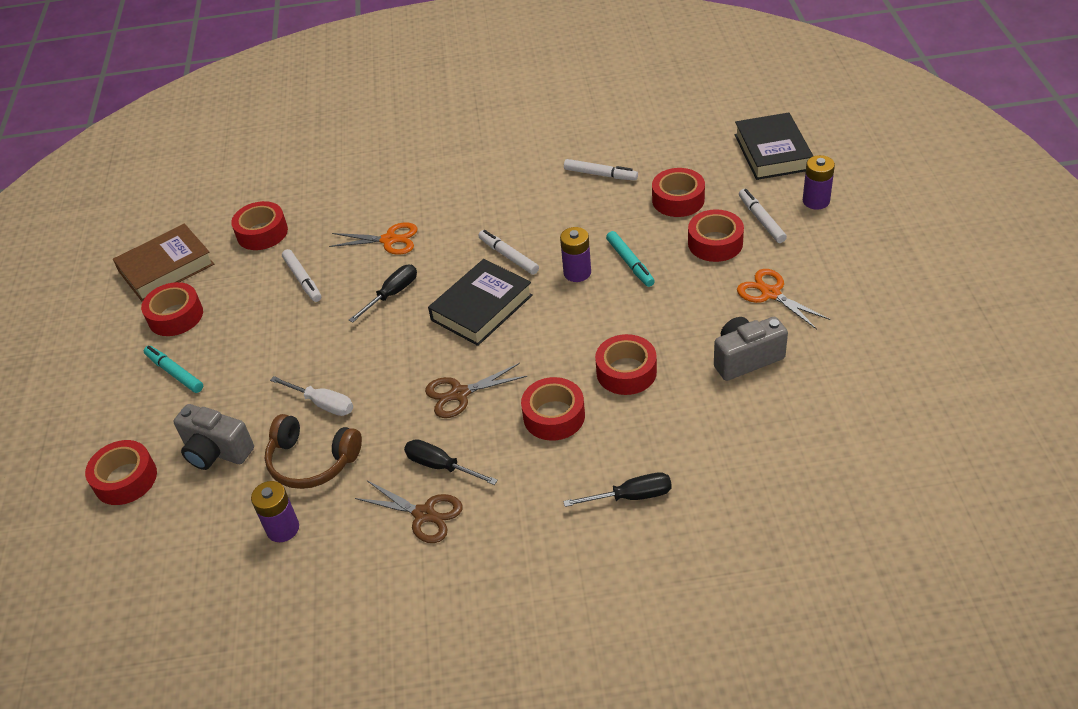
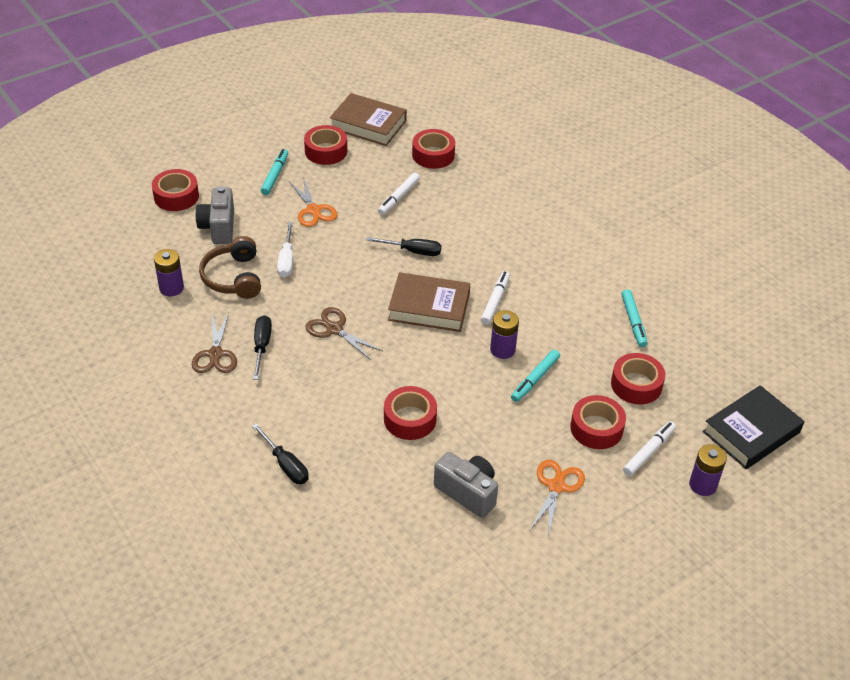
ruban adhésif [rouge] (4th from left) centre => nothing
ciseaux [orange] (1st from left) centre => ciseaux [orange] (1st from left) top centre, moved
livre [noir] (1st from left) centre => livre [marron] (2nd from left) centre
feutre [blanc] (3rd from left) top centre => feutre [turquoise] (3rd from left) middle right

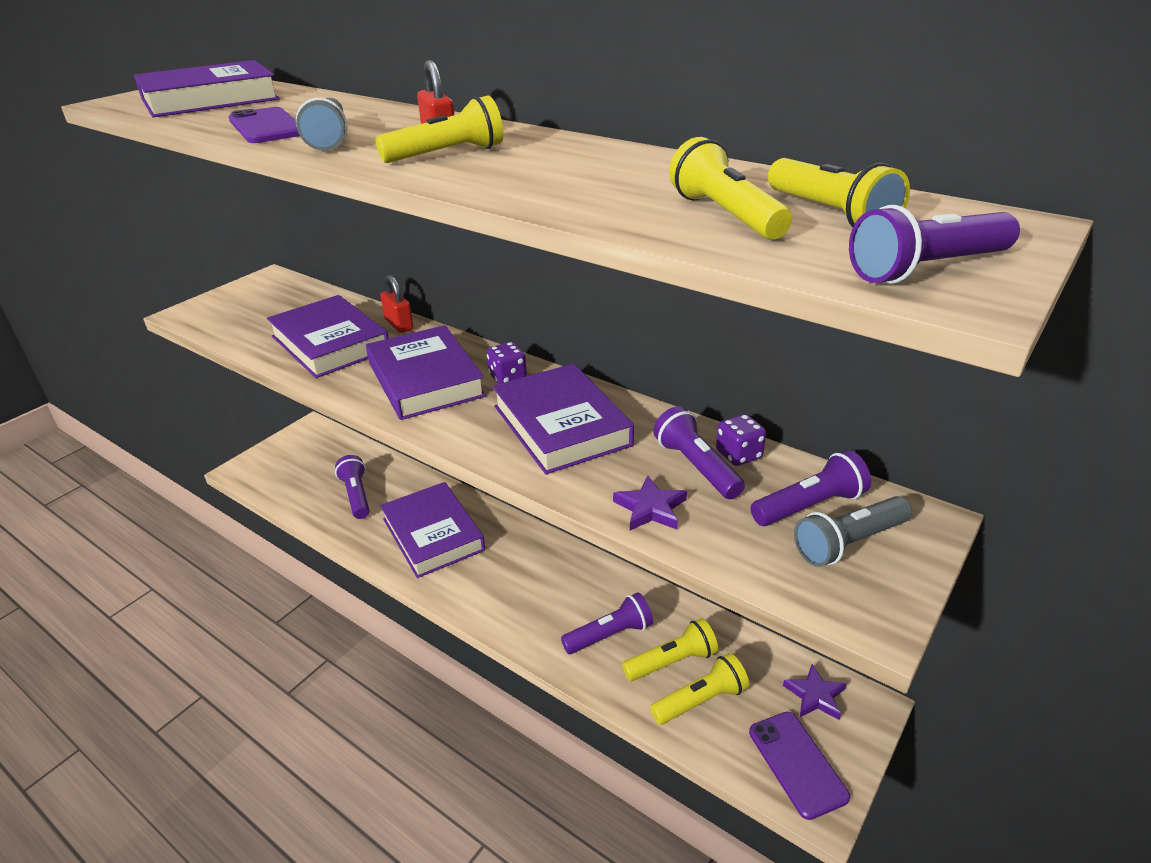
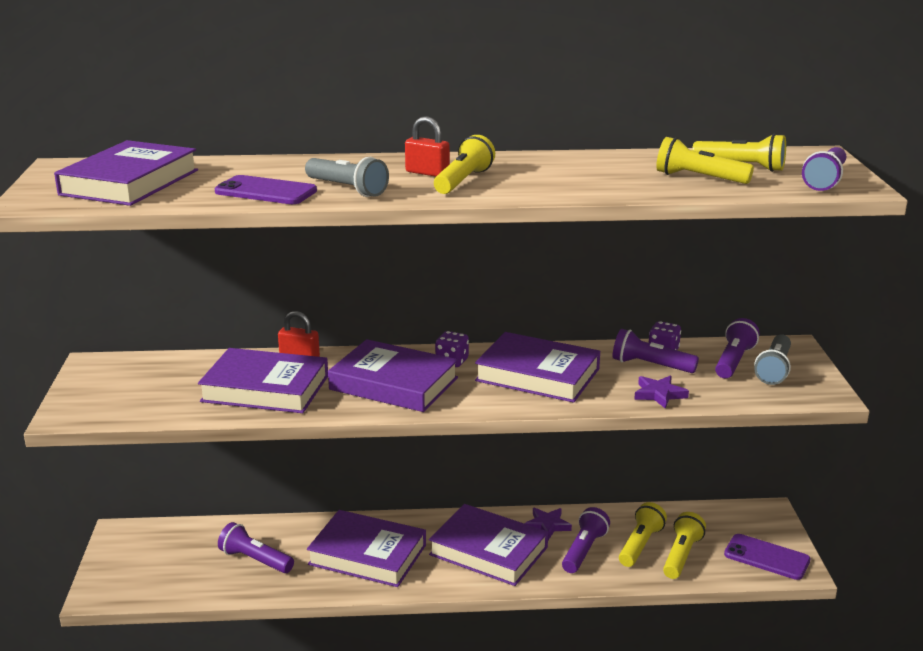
nothing => livre [violet] (5th from left) bottom centre
étoile [violet] (2nd from left in the first image) bottom right => étoile [violet] (1st from left) bottom centre, moved

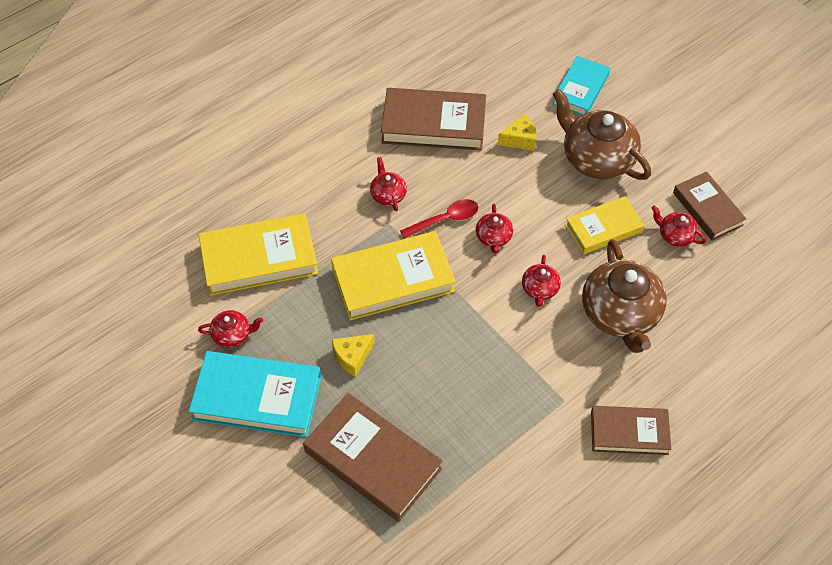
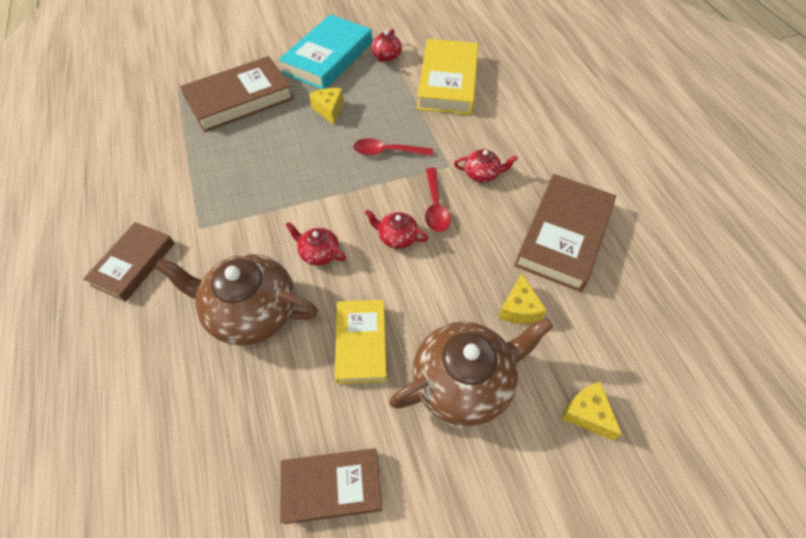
théière [rouge] (5th from left) middle right => nothing
livre [jaune] (2nd from left) centre => cuillère [rouge] (1st from left) top centre
livre [turquoise] (2nd from left) top right => fromage [jaune] (3rd from left) bottom right

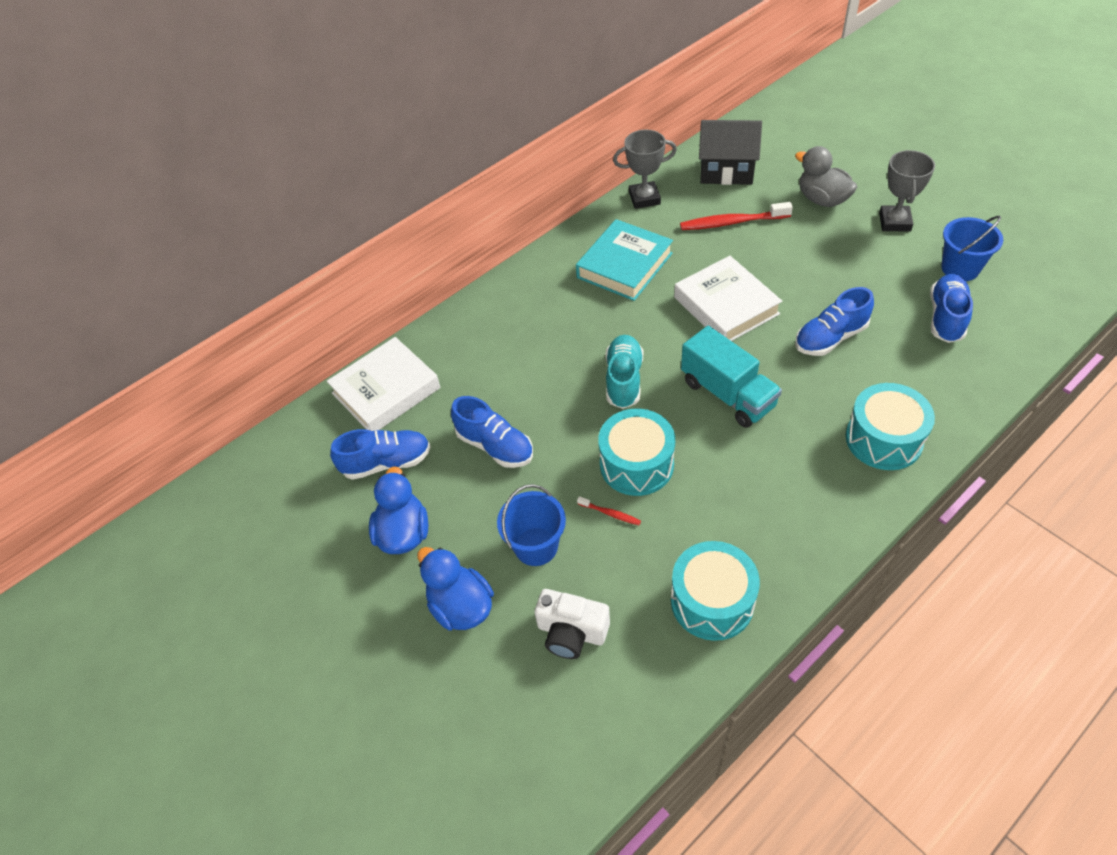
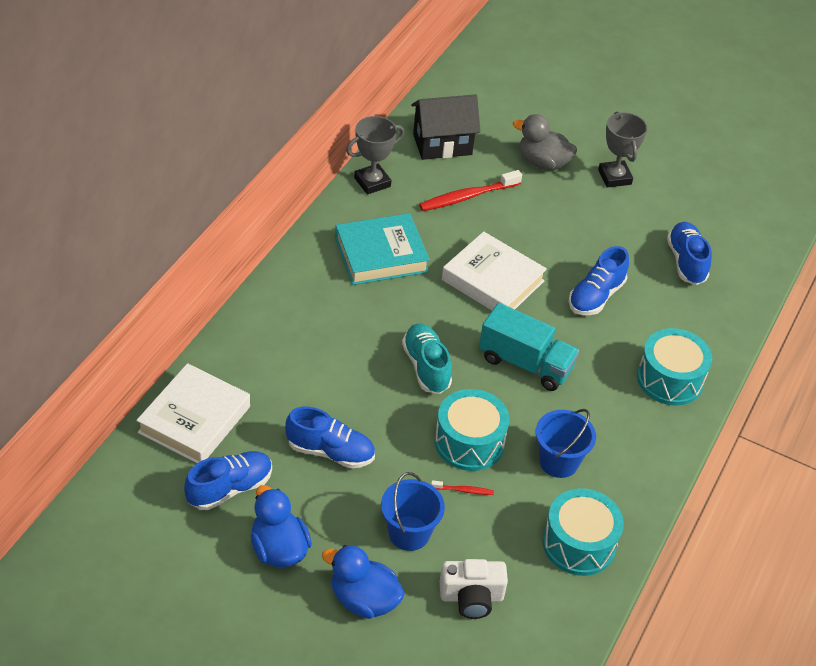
seau [bleu] (2nd from left) top right => seau [bleu] (2nd from left) middle right, moved
livre [turquoise] top centre => livre [turquoise] centre, 60 degrees clockwise

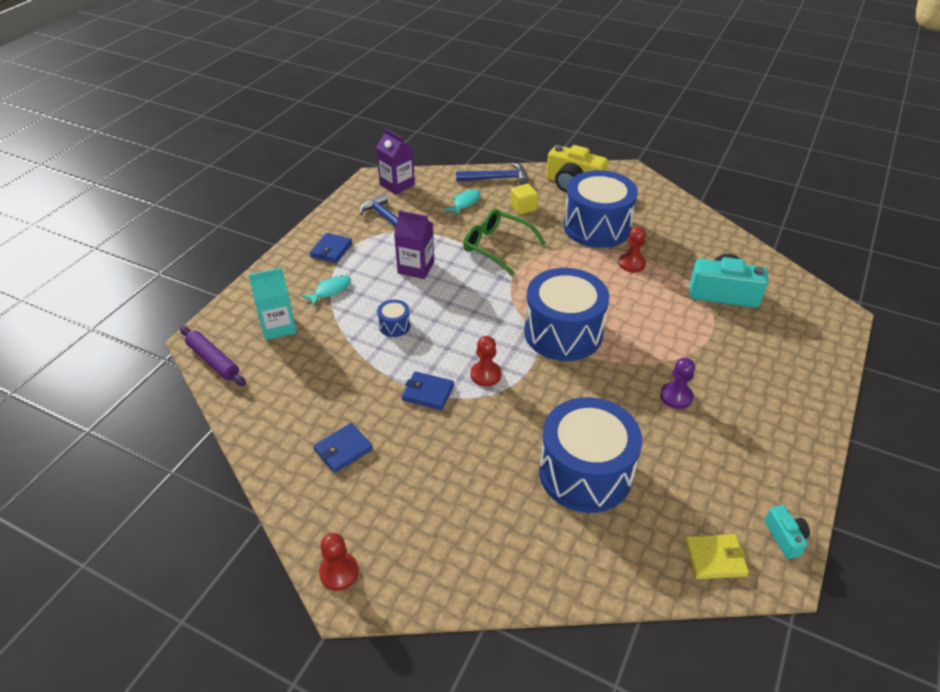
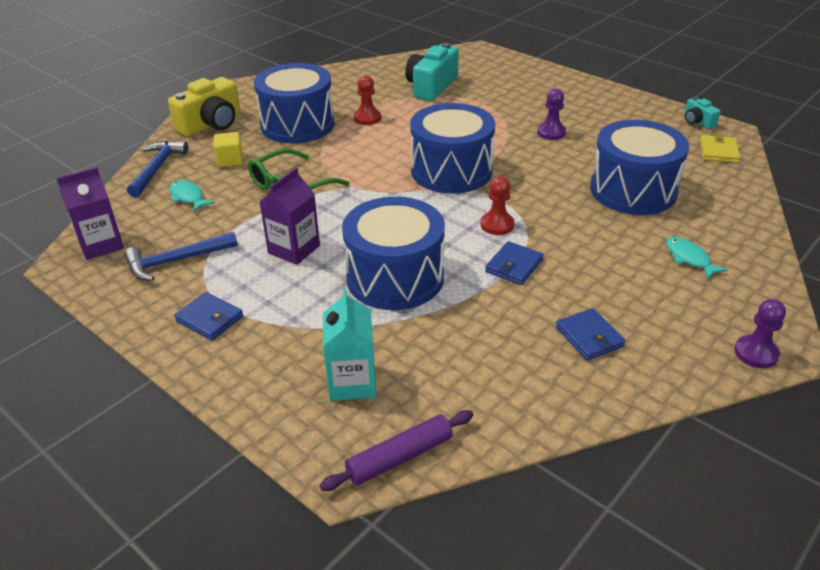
poisson [turquoise] (1st from left in the first image) centre => poisson [turquoise] (2nd from left) middle right, moved
pion [rouge] (1st from left) bottom centre => pion [violet] (2nd from left) middle right
appareil photo [turquoise] (2nd from left) bottom right => appareil photo [turquoise] (2nd from left) top right, 120 degrees counterclockwise
tambour [bleu] (1st from left in the first image) centre => tambour [bleu] (2nd from left) centre, x2.43

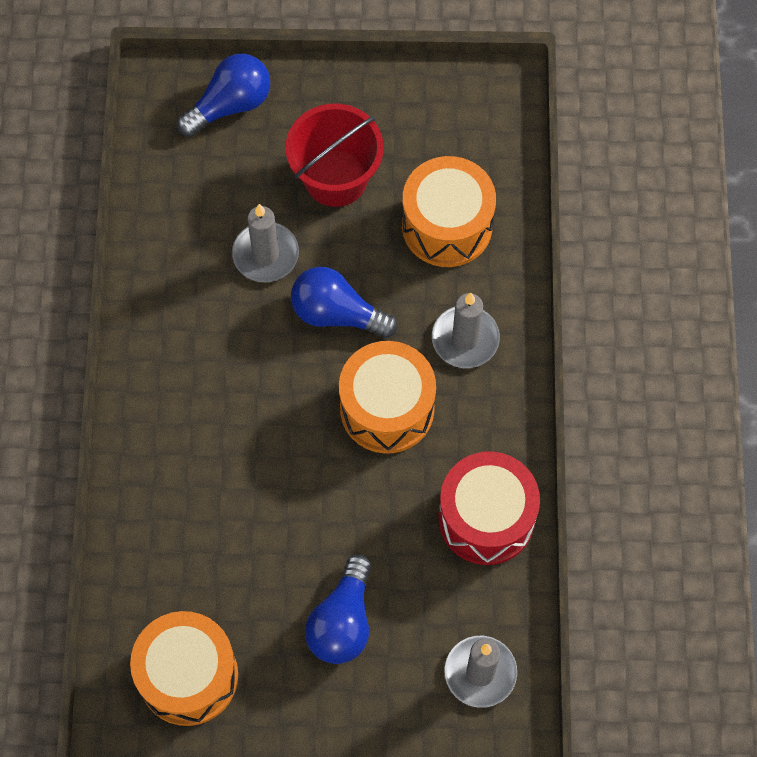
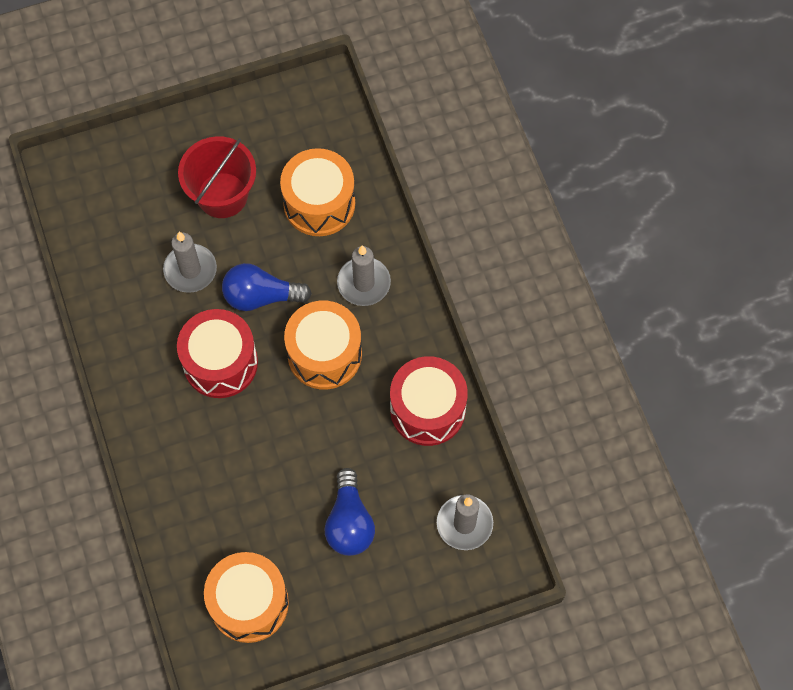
ampoule [bleu] (1st from left) top left => nothing
nothing => tambour [rouge] (1st from left) middle left

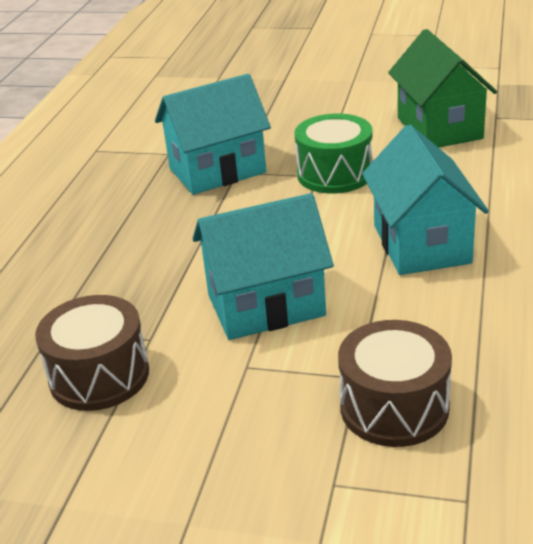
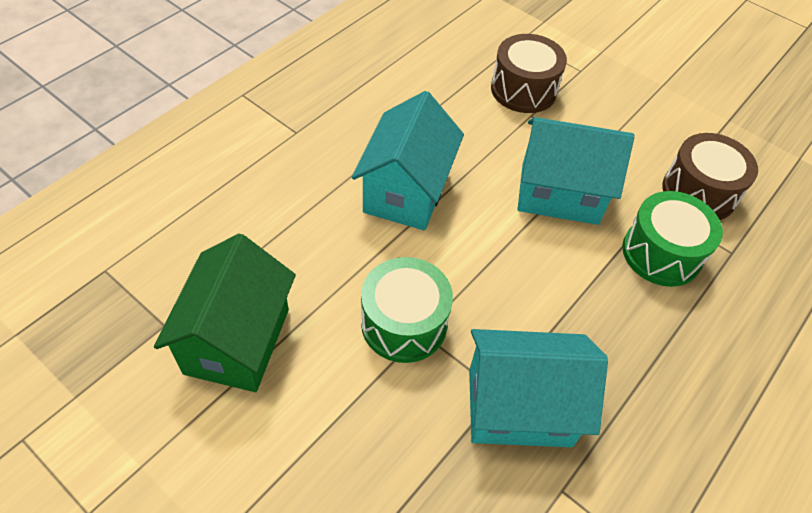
nothing => tambour [vert] (2nd from left) middle right

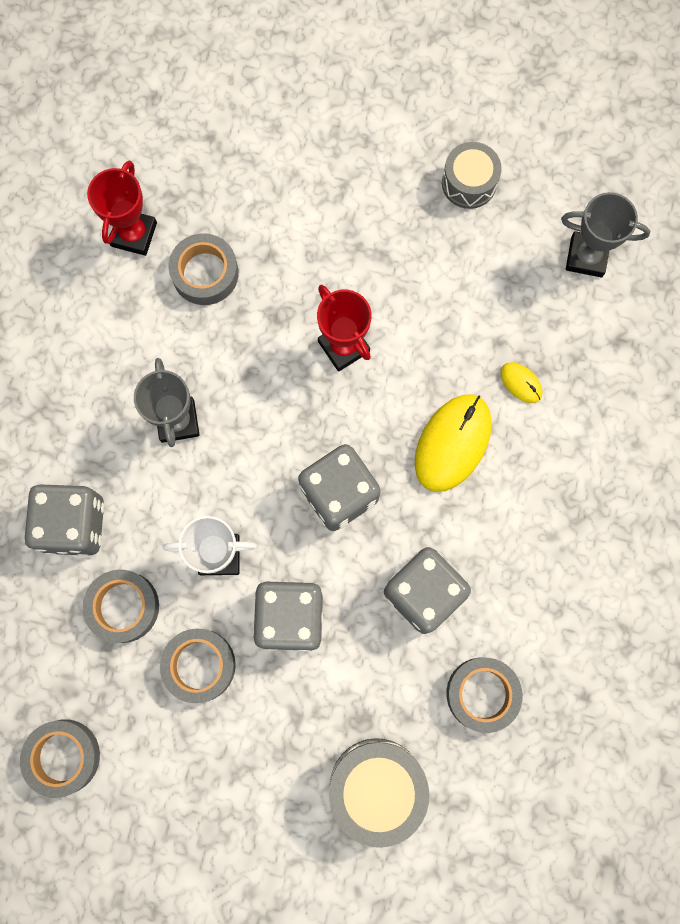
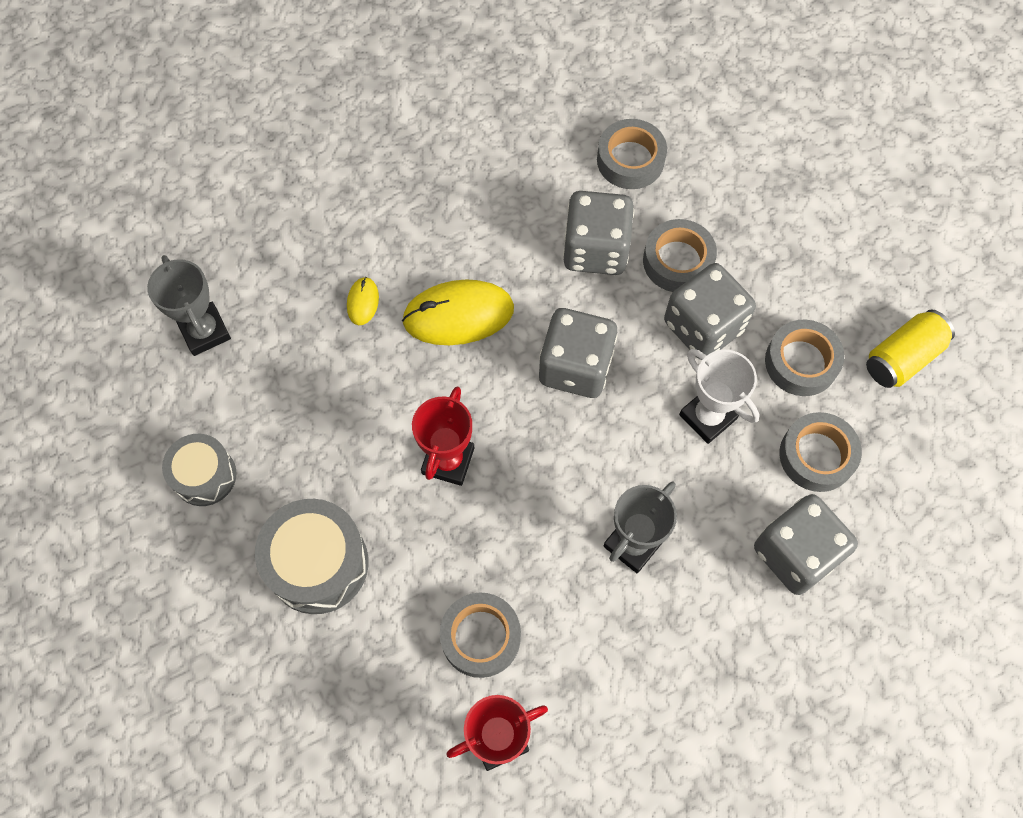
nothing => canette [jaune] middle right
ruban adhésif [gris] (1st from left in the first image) bottom left => ruban adhésif [gris] (3rd from left) top centre, moved
tambour [gris] (1st from left in the first image) bottom centre => tambour [gris] (2nd from left) bottom left, moved

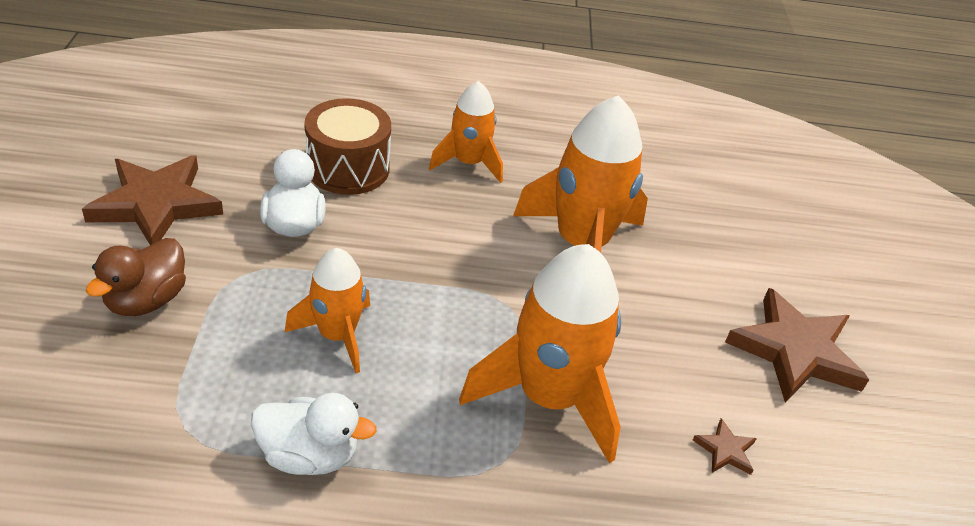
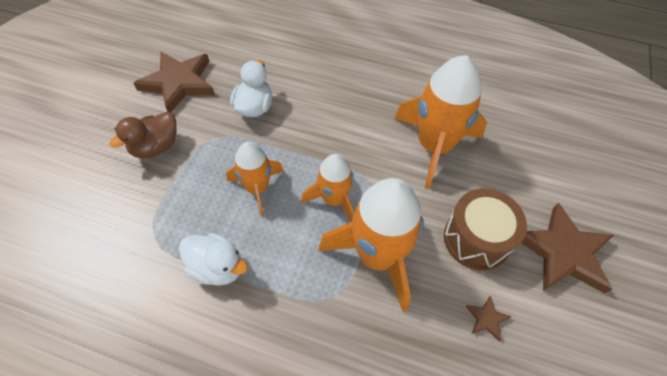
tambour [marron] top centre => tambour [marron] middle right, moved
fusée [orange] (2nd from left) top centre => fusée [orange] (2nd from left) centre, moved

